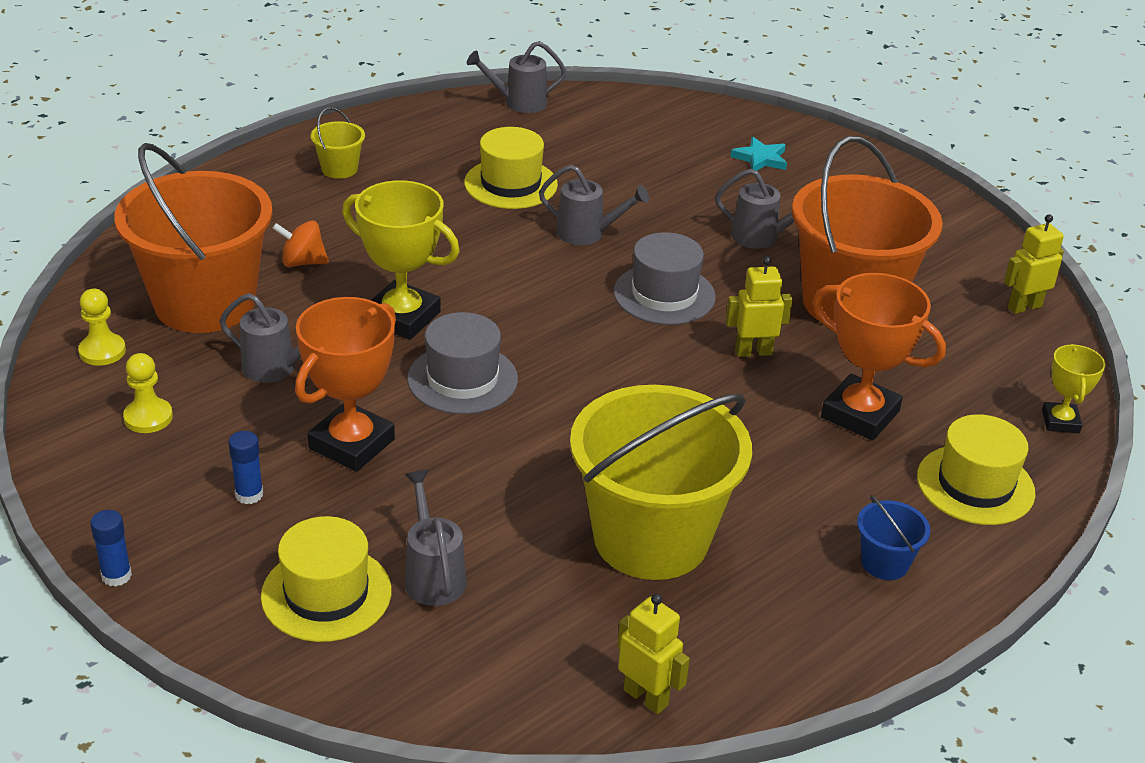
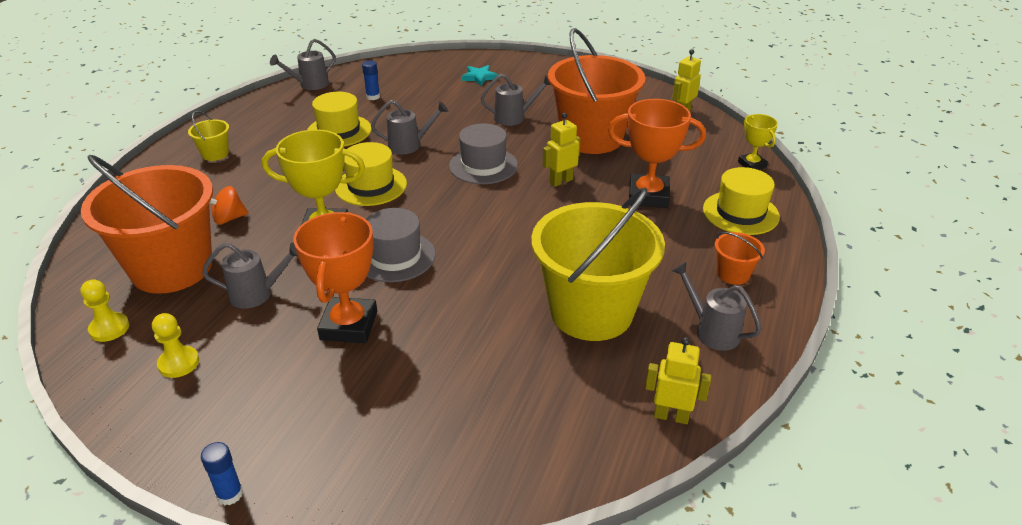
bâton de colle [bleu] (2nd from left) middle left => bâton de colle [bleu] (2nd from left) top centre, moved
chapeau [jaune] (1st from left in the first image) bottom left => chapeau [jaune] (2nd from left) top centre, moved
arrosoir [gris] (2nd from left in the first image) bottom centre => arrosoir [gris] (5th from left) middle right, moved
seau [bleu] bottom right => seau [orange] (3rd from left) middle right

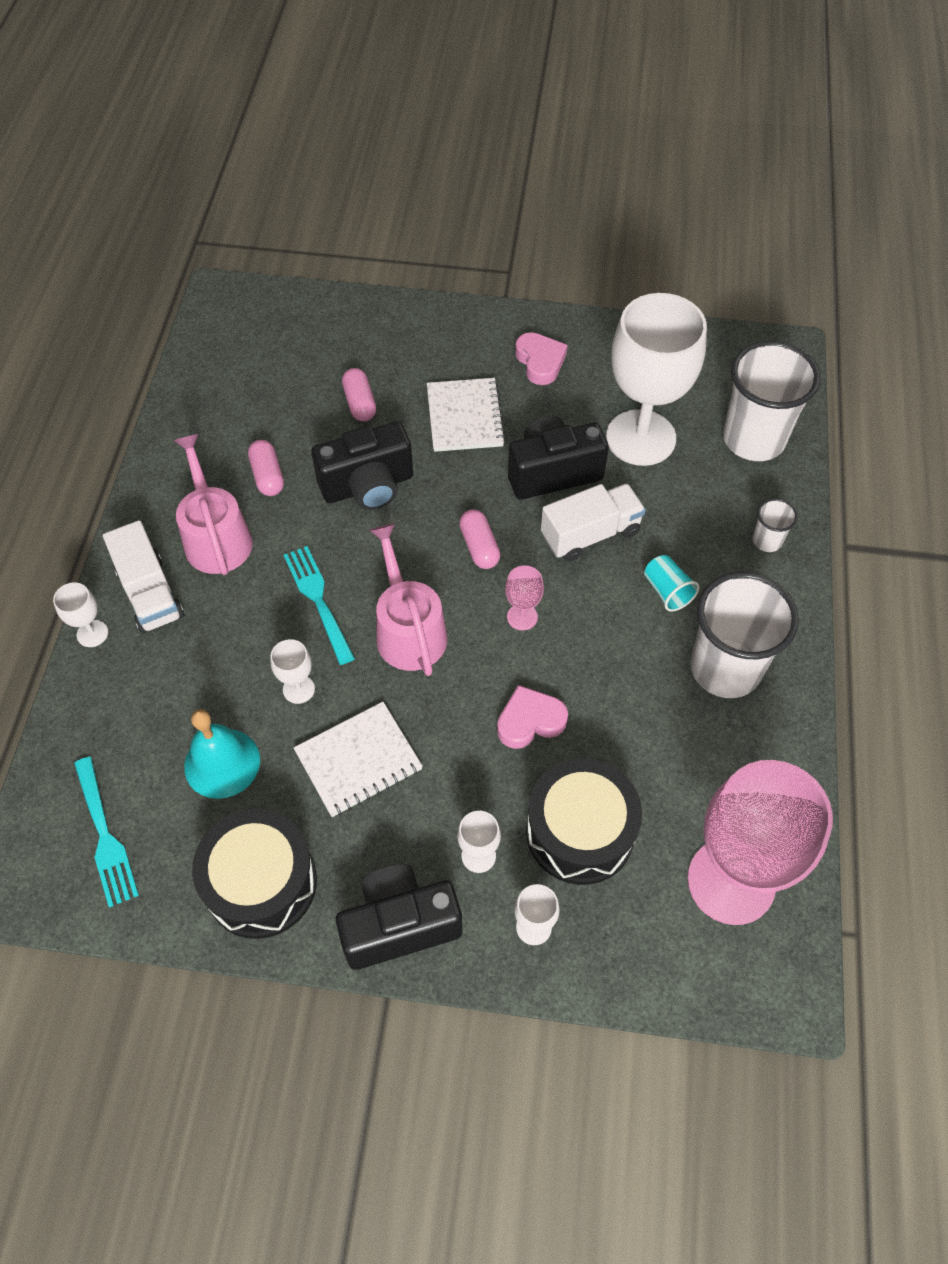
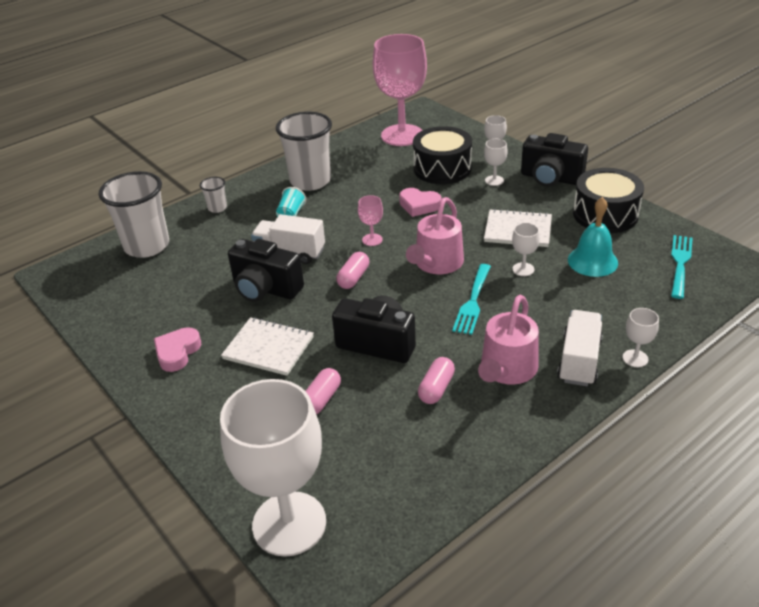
verre à pied [blanc] (5th from left in the first image) top right => verre à pied [blanc] (1st from left) bottom centre, moved
carnet [blanc] (2nd from left in the first image) top centre => carnet [blanc] (1st from left) centre, 75 degrees clockwise

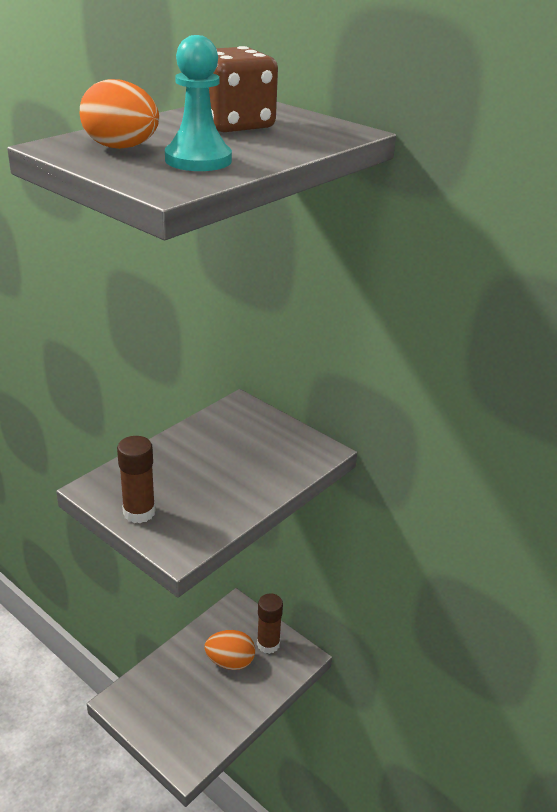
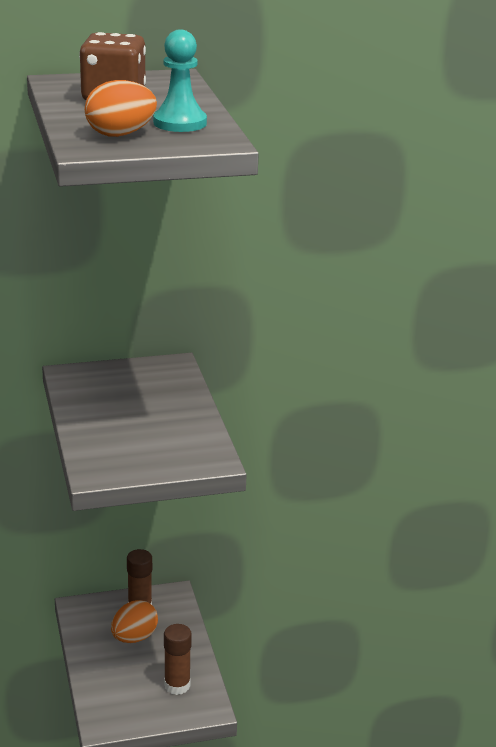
bâton de colle [marron] (1st from left in the first image) middle left => bâton de colle [marron] (2nd from left) bottom centre, moved

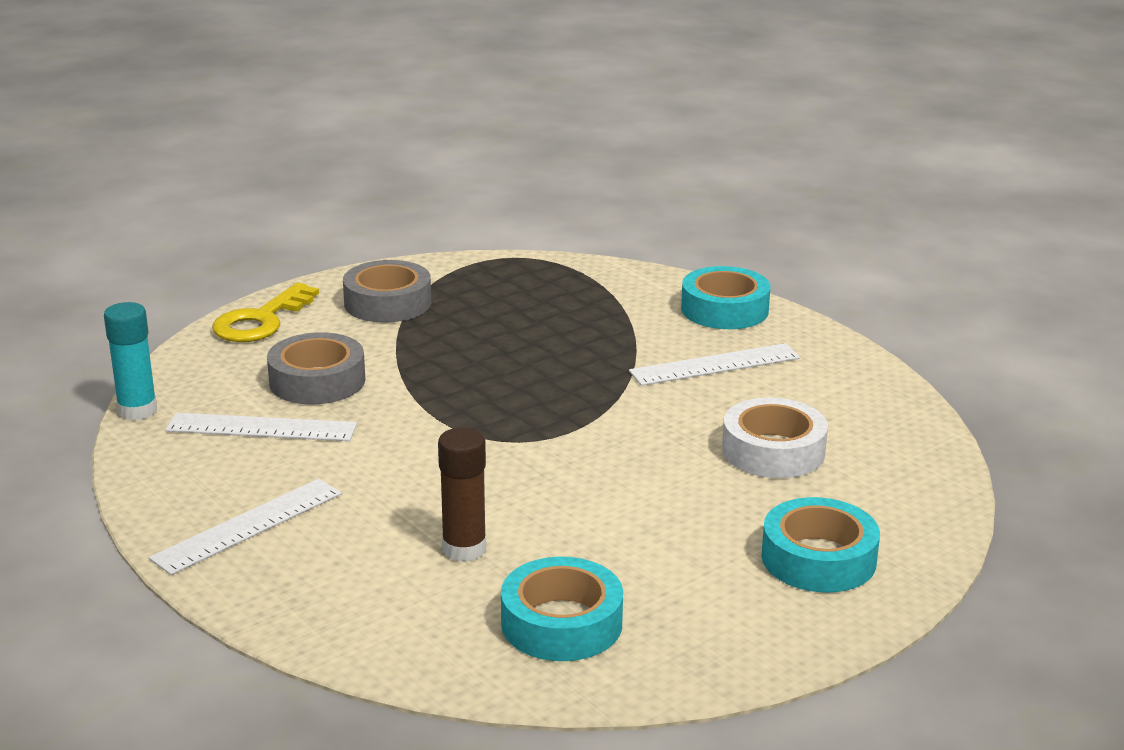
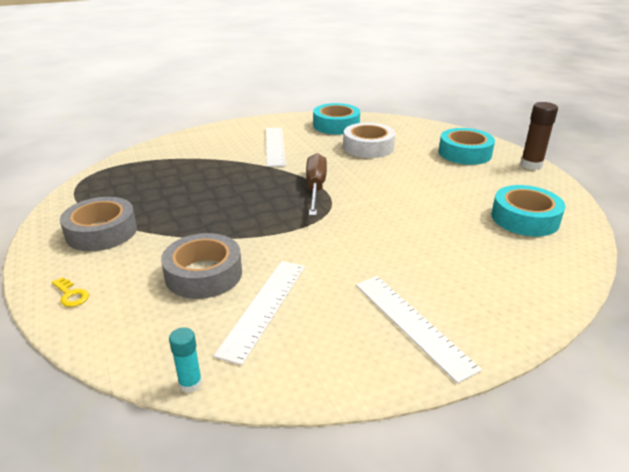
nothing => tournevis [marron] centre
bâton de colle [marron] centre => bâton de colle [marron] top right, moved
ruban adhésif [turquoise] (2nd from left in the first image) centre => ruban adhésif [turquoise] (1st from left) top centre, moved
bâton de colle [turquoise] middle left => bâton de colle [turquoise] bottom left, x0.60
clé [jaune] middle left, x0.44

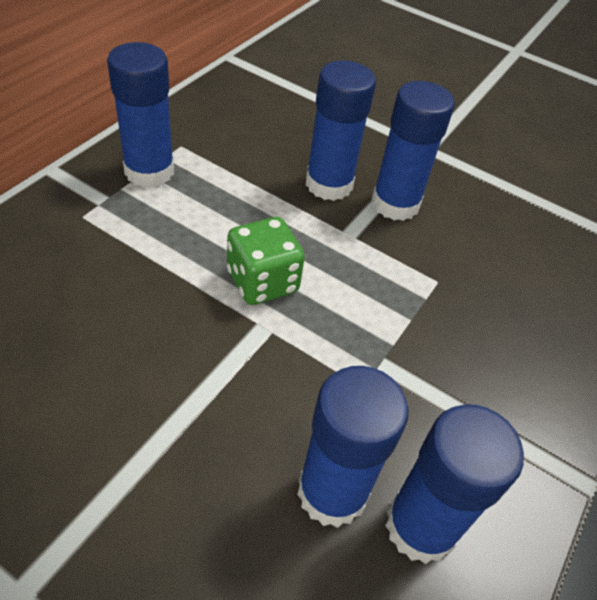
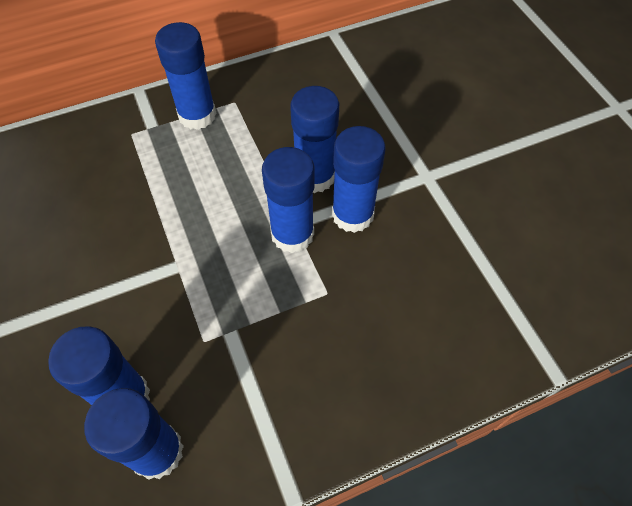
dé [vert] centre => nothing
nothing => bâton de colle [bleu] (4th from left) centre

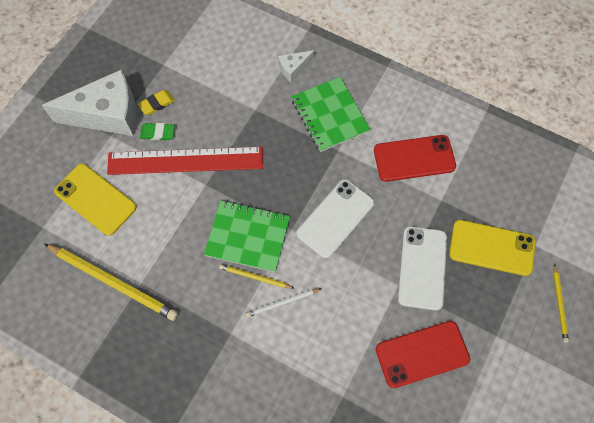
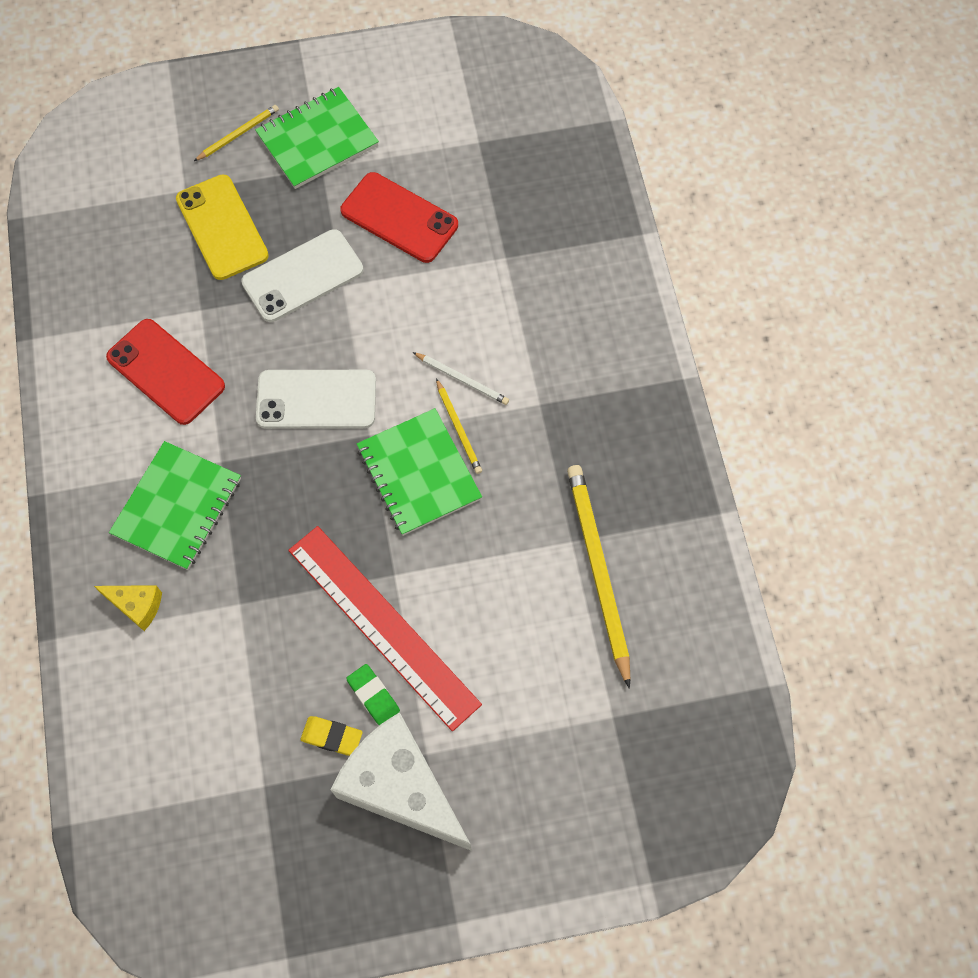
téléphone [jaune] (1st from left) middle left => nothing
nothing => carnet [vert] (2nd from left) top left
fromage [blanc] (2nd from left) top centre => fromage [jaune] middle left

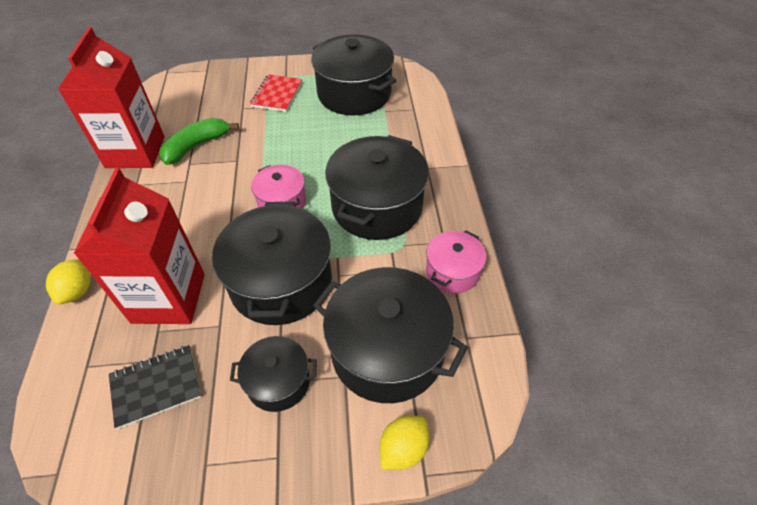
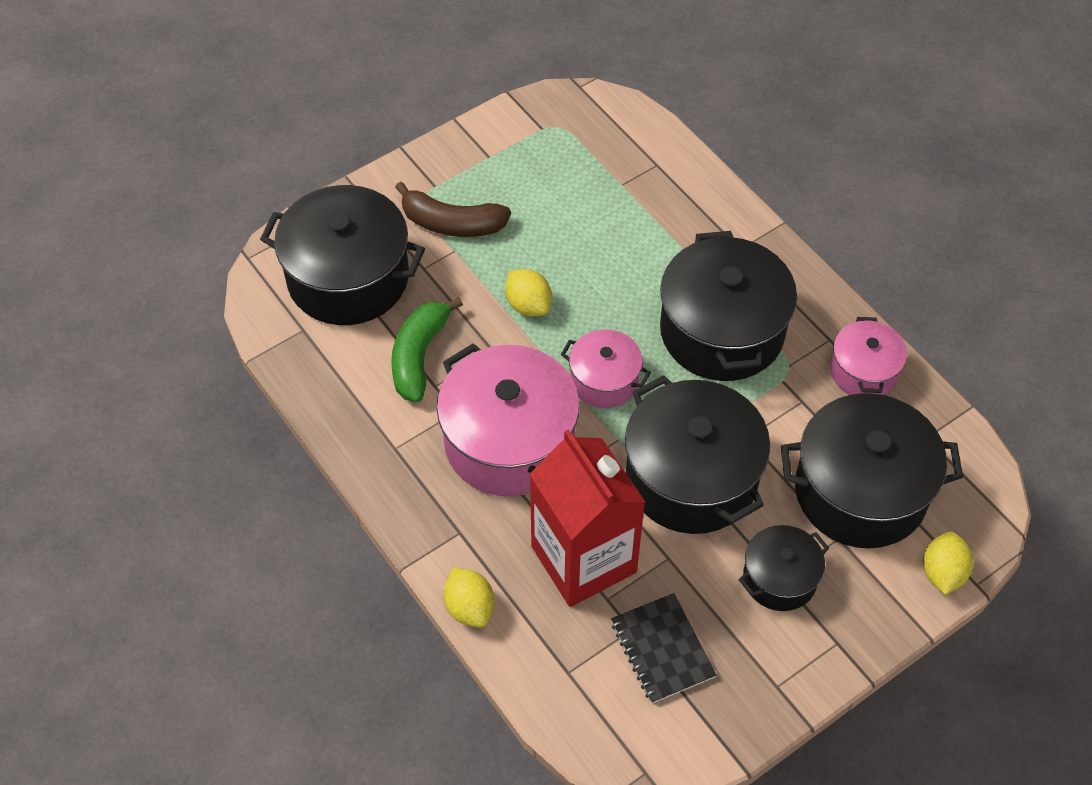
brique de lait [rouge] (1st from left) top left => nothing
nothing => marmite [rose] (1st from left) centre
nothing => citron [jaune] (2nd from left) centre
marmite [noir] (3rd from left in the first image) top centre => marmite [noir] (1st from left) top left, moved
carnet [rouge] top centre => banane [marron] top centre
carnet [noir] bottom left => carnet [noir] bottom centre, 60 degrees counterclockwise

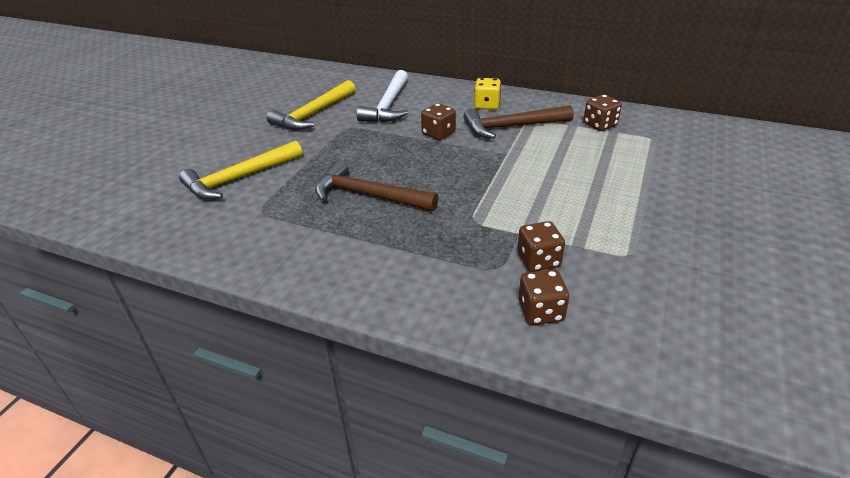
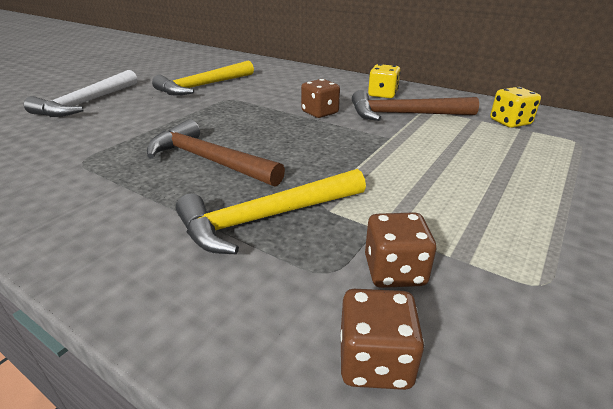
marteau [jaune] (1st from left in the first image) middle left => marteau [jaune] (2nd from left) centre, moved
marteau [blanc] top centre => marteau [blanc] top left, moved
dé [marron] (4th from left) top right => dé [jaune] (2nd from left) top right

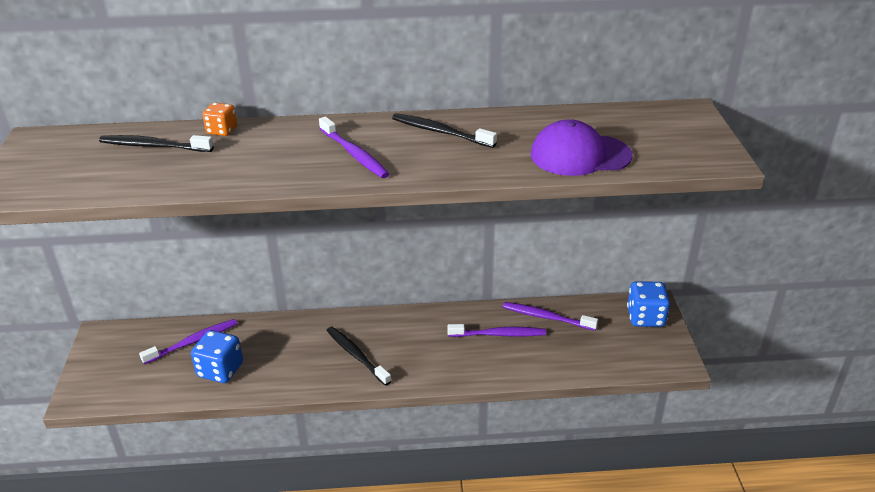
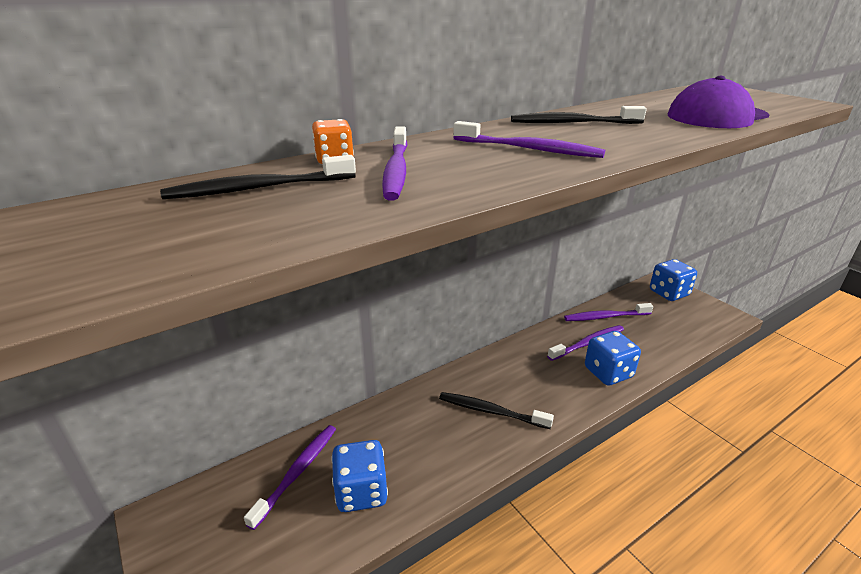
nothing => brosse à dents [violet] (2nd from left) top centre
nothing => dé [bleu] (2nd from left) middle right

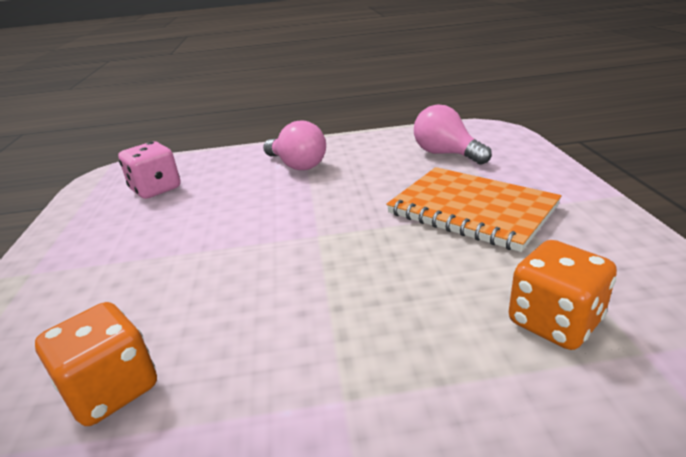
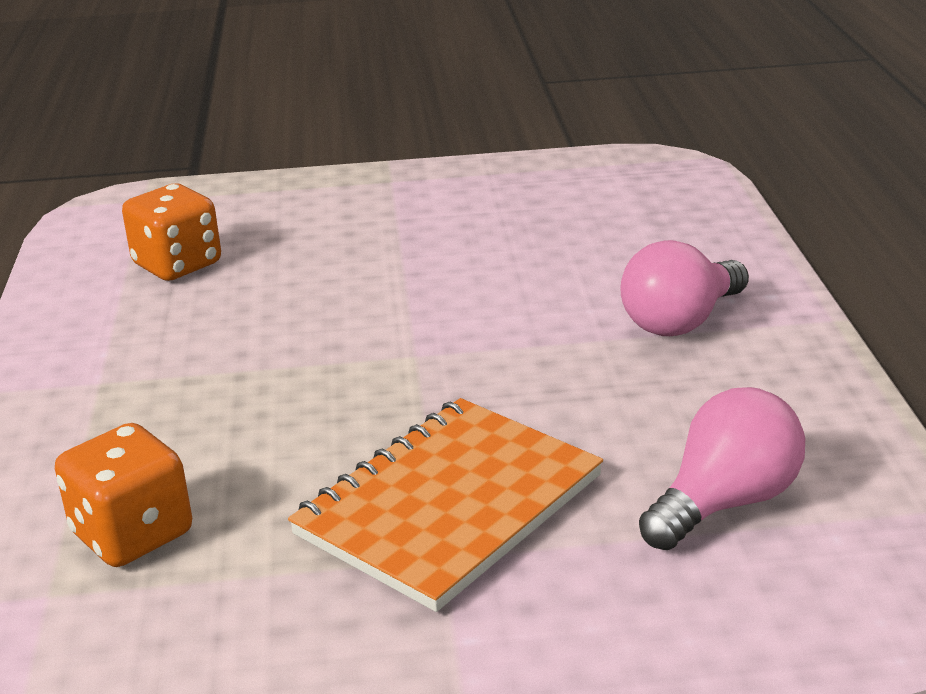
dé [rose] middle left => nothing

